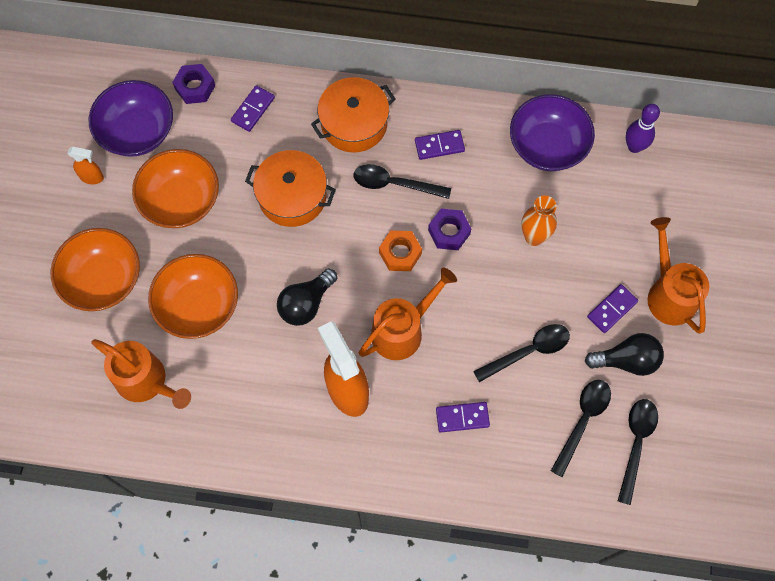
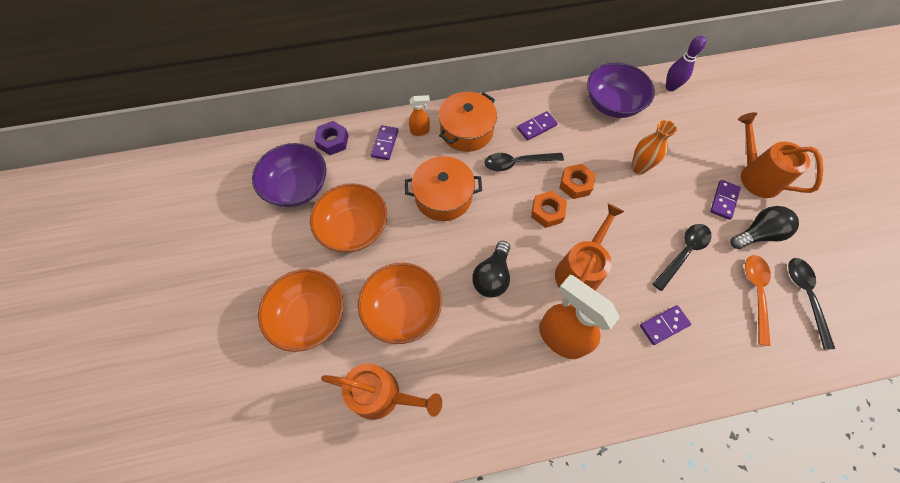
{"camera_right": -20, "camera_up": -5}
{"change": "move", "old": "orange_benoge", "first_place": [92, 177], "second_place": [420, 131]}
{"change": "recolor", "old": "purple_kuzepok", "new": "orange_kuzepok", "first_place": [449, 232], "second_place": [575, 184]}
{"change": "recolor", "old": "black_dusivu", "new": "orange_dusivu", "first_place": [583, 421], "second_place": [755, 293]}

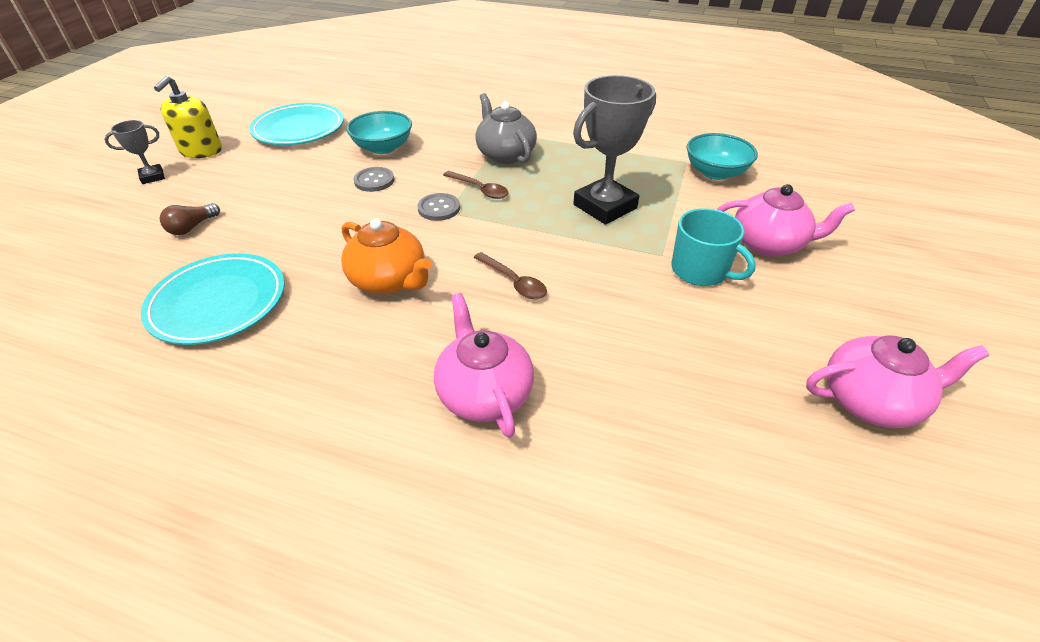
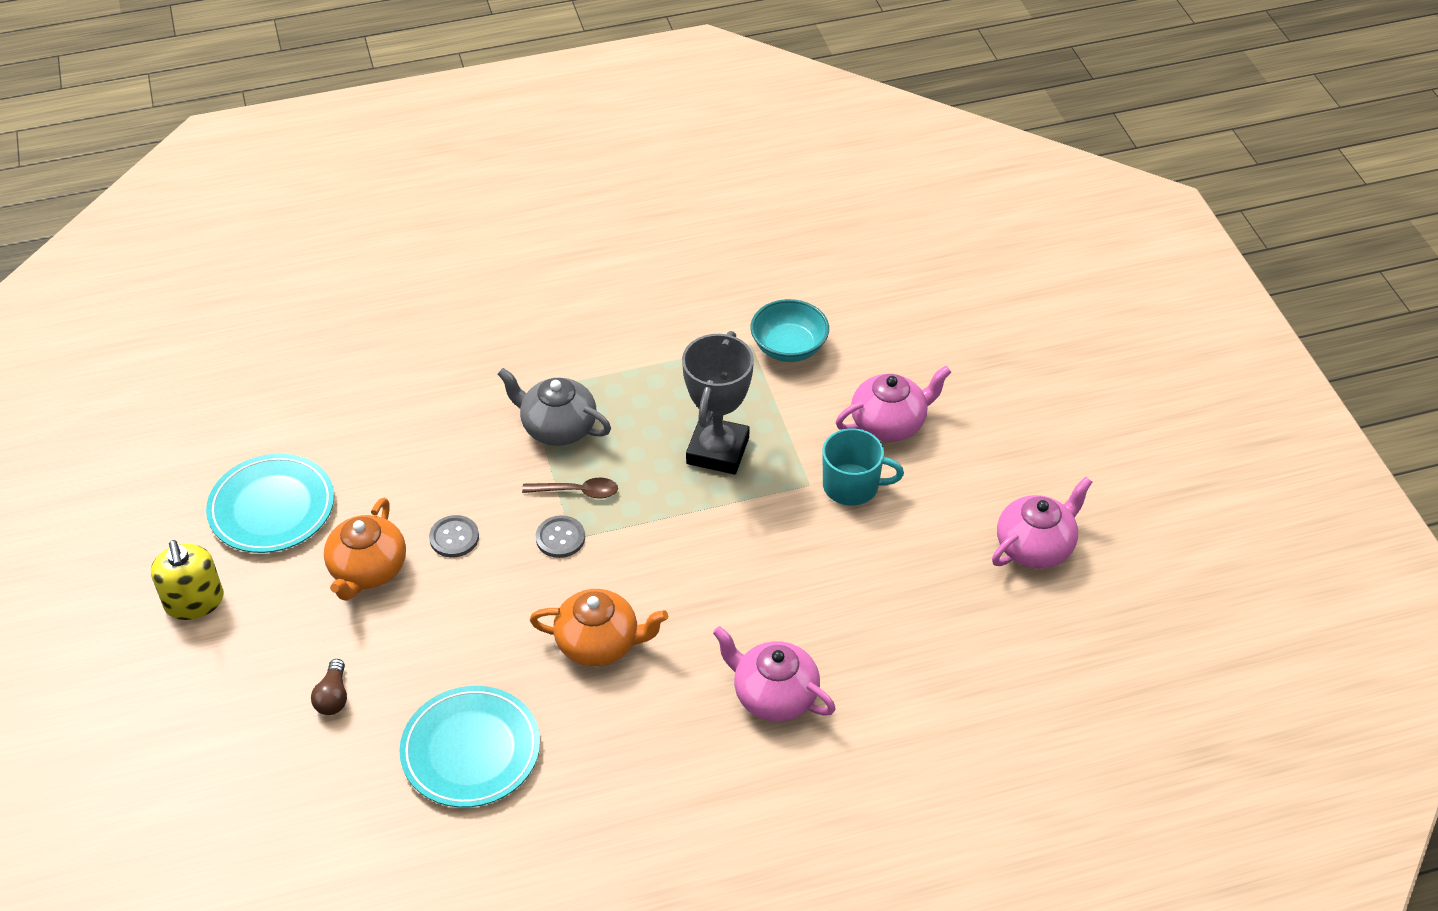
{"camera_right": -35, "camera_up": 5}
{"change": "delete", "old": "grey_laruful", "first_place": [152, 177]}
{"change": "delete", "old": "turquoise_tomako", "first_place": [383, 148]}
{"change": "delete", "old": "brown_dusivu", "first_place": [514, 282]}
{"change": "insert", "new": "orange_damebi", "second_place": [367, 570]}

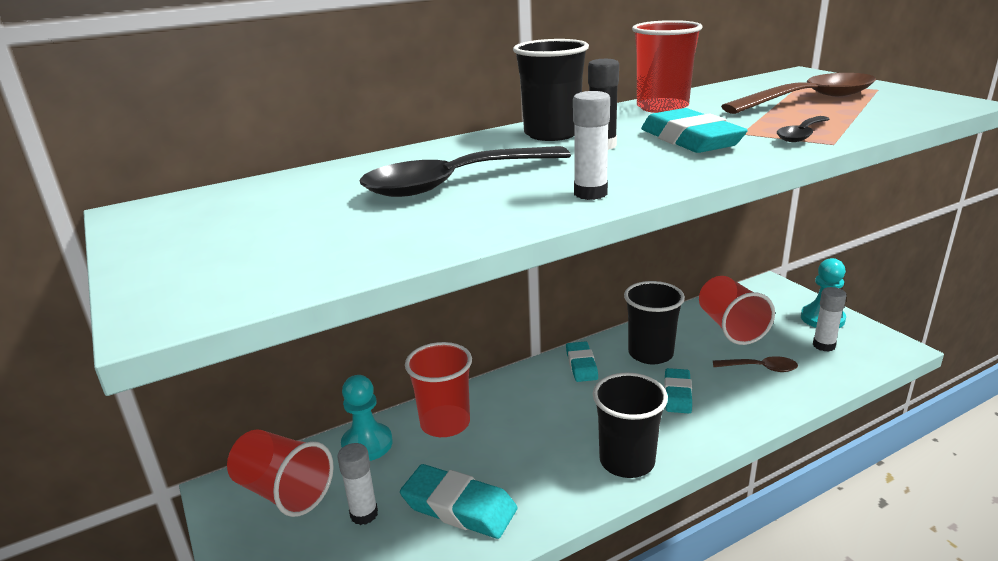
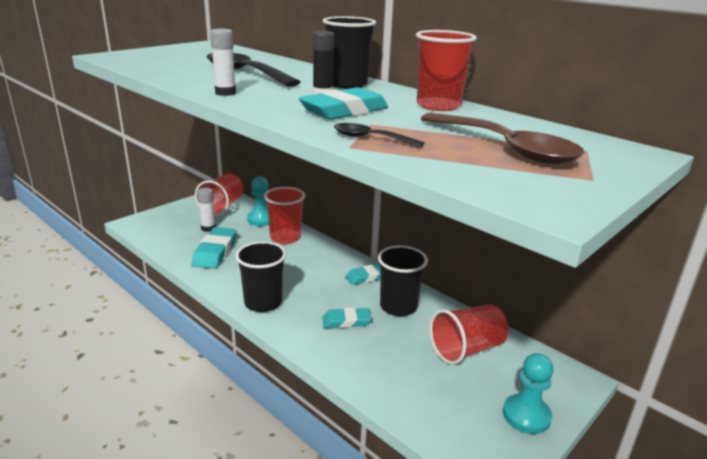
{"camera_right": 70, "camera_up": 0}
{"change": "delete", "old": "brown_dusivu", "first_place": [760, 368]}
{"change": "delete", "old": "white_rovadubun", "first_place": [824, 345]}

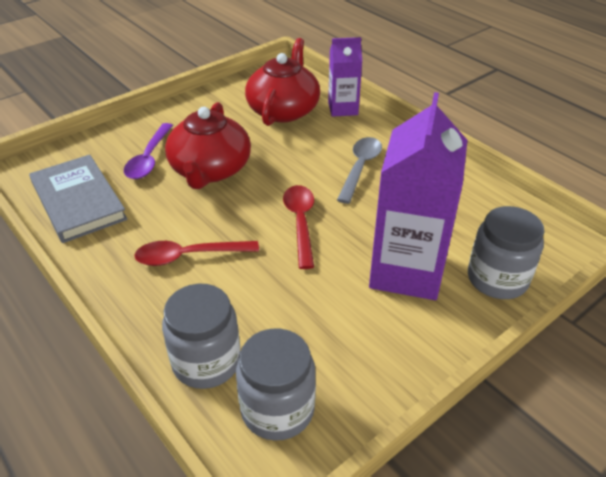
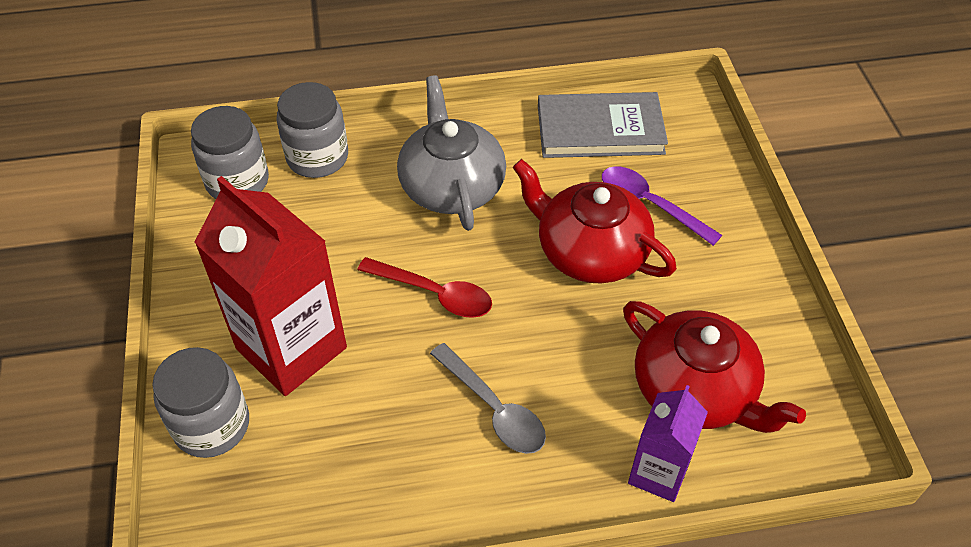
{"camera_right": 120, "camera_up": 10}
{"change": "replace", "old": "red_dusivu", "new": "grey_damebi", "first_place": [189, 256], "second_place": [451, 186]}
{"change": "recolor", "old": "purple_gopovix", "new": "red_gopovix", "first_place": [406, 271], "second_place": [291, 348]}

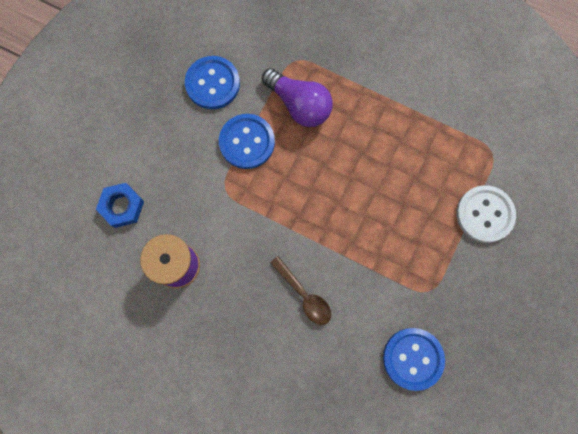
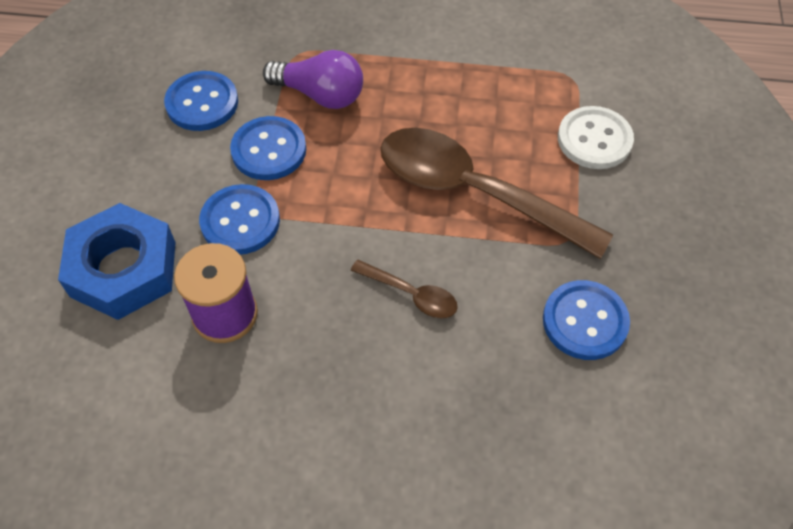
{"camera_right": -20, "camera_up": -20}
{"change": "resize", "old": "blue_kuzepok", "first_place": [122, 206], "second_place": [123, 269], "factor": 1.79}
{"change": "insert", "new": "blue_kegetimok", "second_place": [240, 221]}
{"change": "insert", "new": "brown_dusivu", "second_place": [474, 192]}

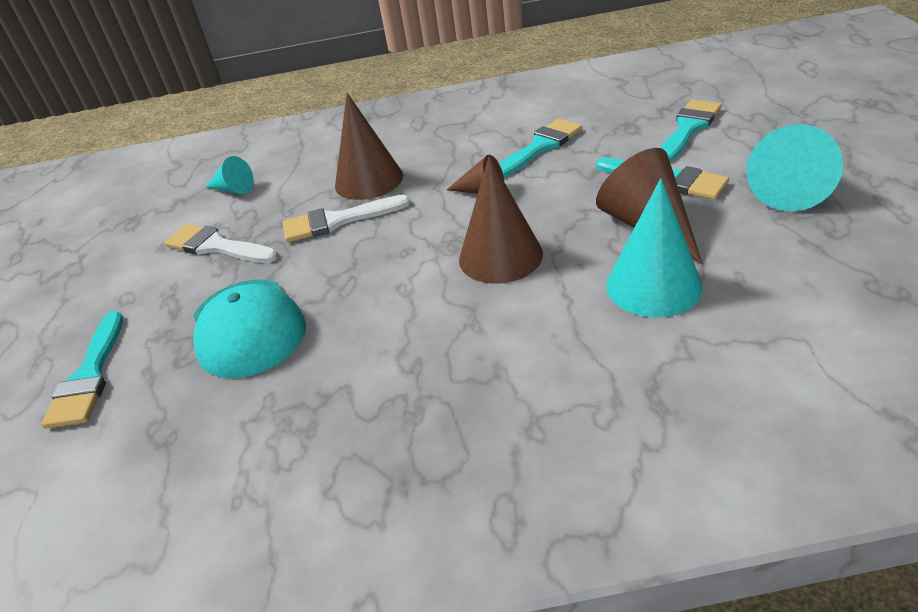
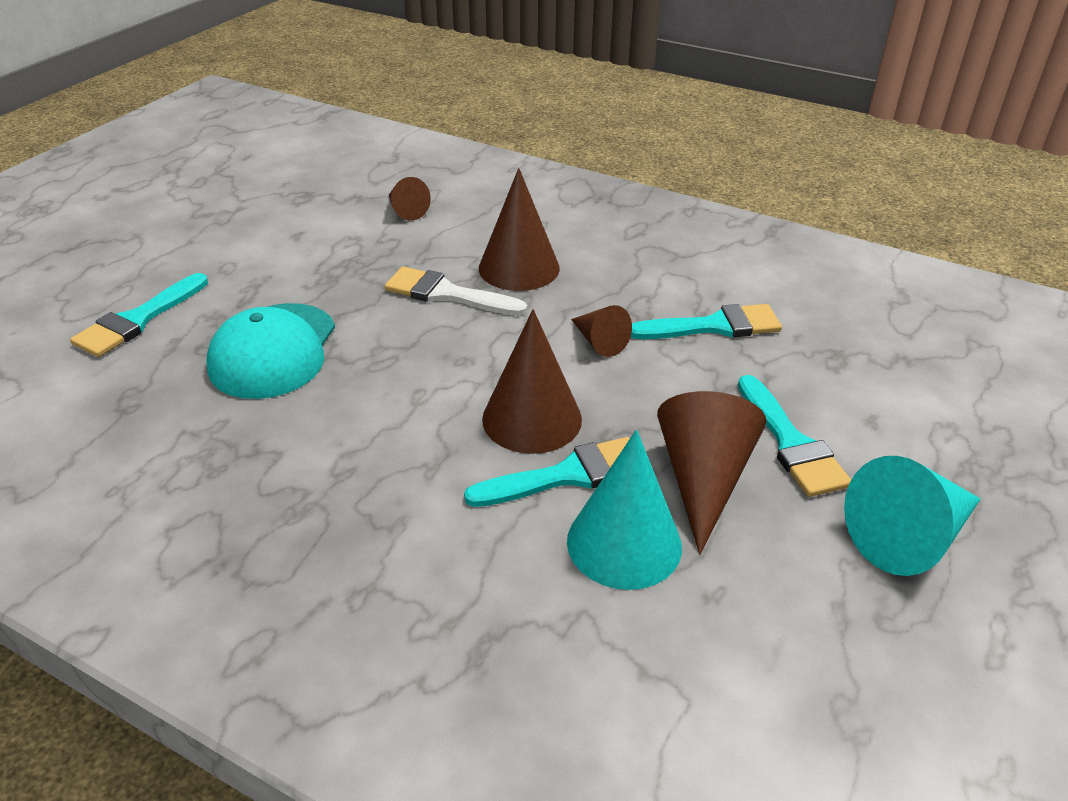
{"camera_right": 30, "camera_up": 0}
{"change": "delete", "old": "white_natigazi", "first_place": [216, 246]}
{"change": "recolor", "old": "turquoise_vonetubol", "new": "brown_vonetubol", "first_place": [233, 189], "second_place": [406, 210]}
{"change": "move", "old": "turquoise_natigazi", "first_place": [688, 128], "second_place": [568, 475]}

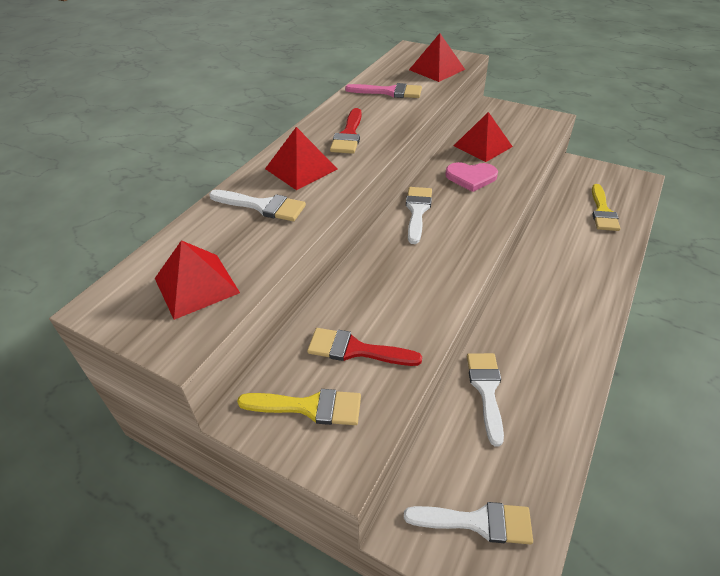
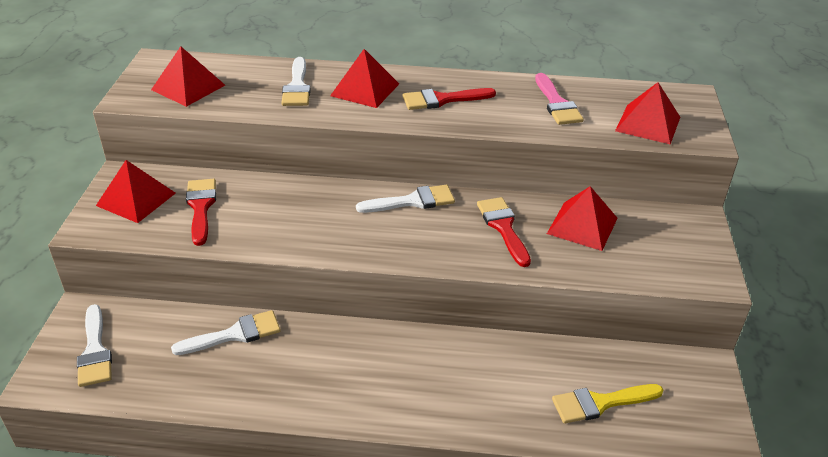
{"camera_right": 65, "camera_up": -5}
{"change": "replace", "old": "yellow_natigazi", "new": "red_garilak", "first_place": [309, 407], "second_place": [136, 199]}
{"change": "replace", "old": "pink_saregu", "new": "red_natigazi", "first_place": [471, 177], "second_place": [503, 227]}

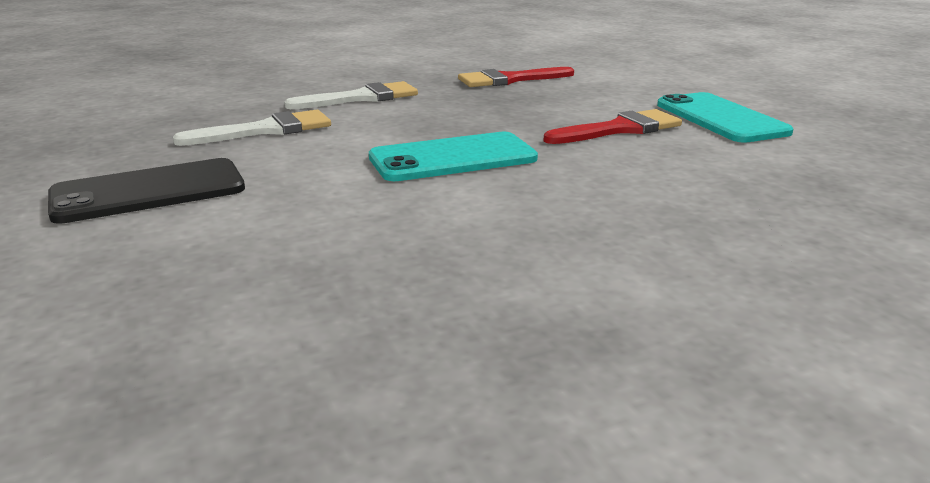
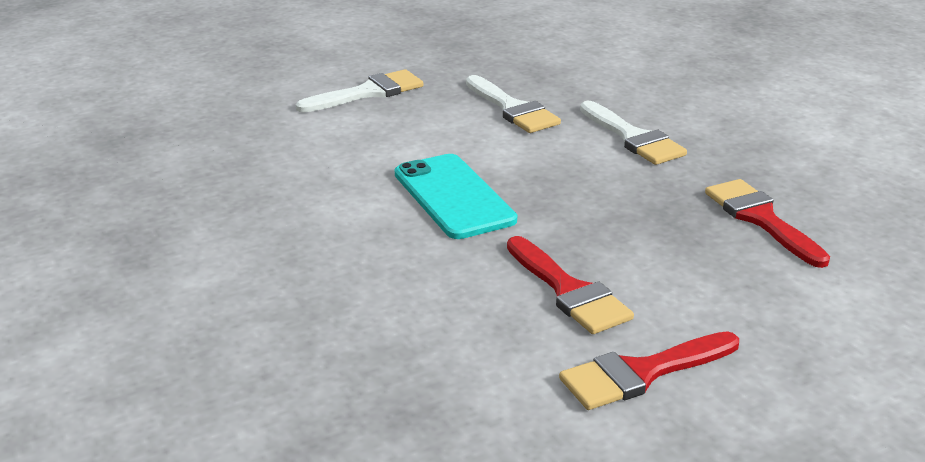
{"camera_right": 85, "camera_up": 5}
{"change": "replace", "old": "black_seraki", "new": "white_natigazi", "first_place": [149, 191], "second_place": [368, 92]}
{"change": "replace", "old": "turquoise_seraki", "new": "red_natigazi", "first_place": [720, 118], "second_place": [641, 373]}

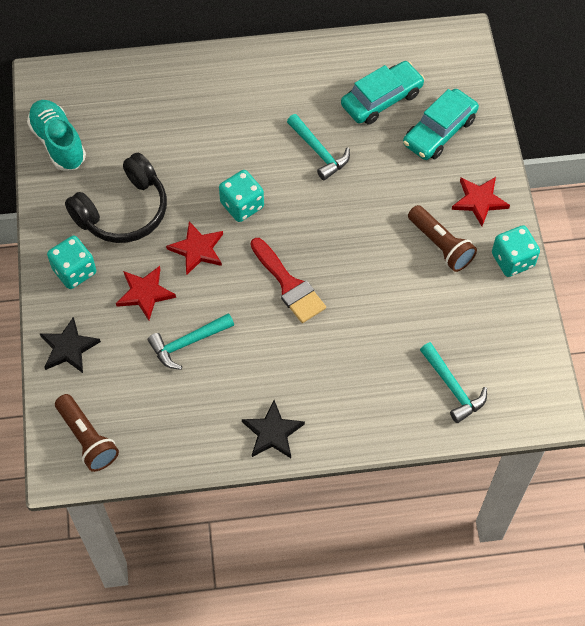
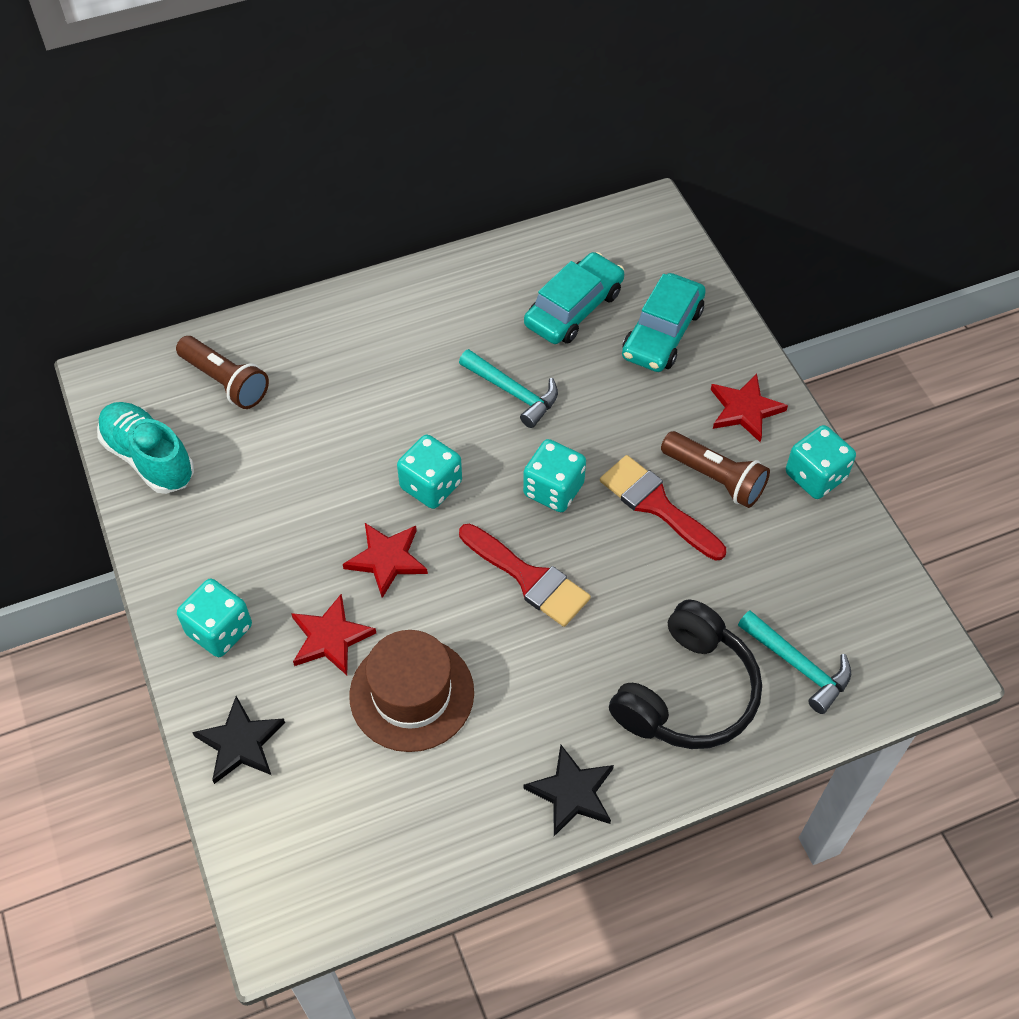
{"camera_right": -15, "camera_up": -5}
{"change": "move", "old": "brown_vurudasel", "first_place": [87, 438], "second_place": [225, 381]}
{"change": "move", "old": "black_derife", "first_place": [123, 211], "second_place": [688, 693]}
{"change": "replace", "old": "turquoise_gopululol", "new": "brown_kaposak", "first_place": [187, 343], "second_place": [411, 694]}
{"change": "insert", "new": "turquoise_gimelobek", "second_place": [553, 489]}
{"change": "insert", "new": "red_natigazi", "second_place": [656, 505]}

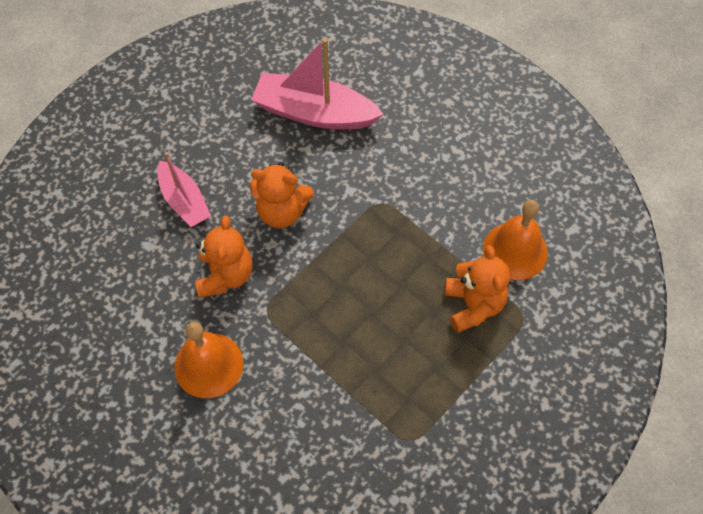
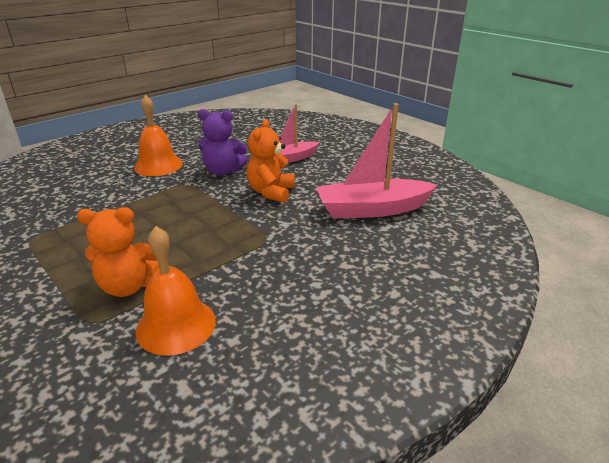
{"camera_right": 95, "camera_up": -30}
{"change": "recolor", "old": "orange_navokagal", "new": "purple_navokagal", "first_place": [225, 275], "second_place": [223, 171]}
{"change": "rotate", "old": "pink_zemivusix", "first_place": [314, 113], "second_place": [372, 209], "degrees": -120}

